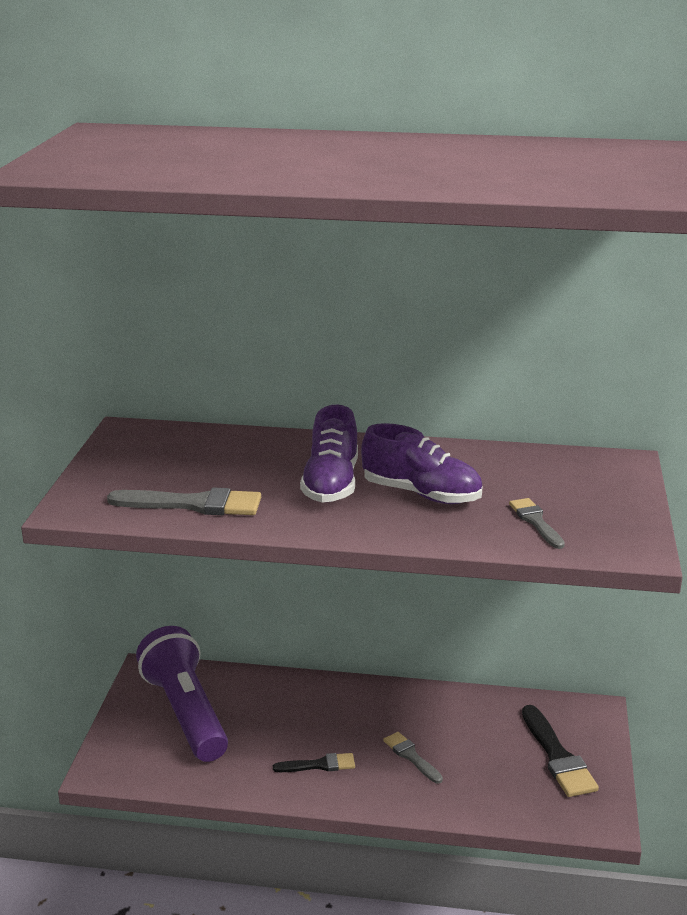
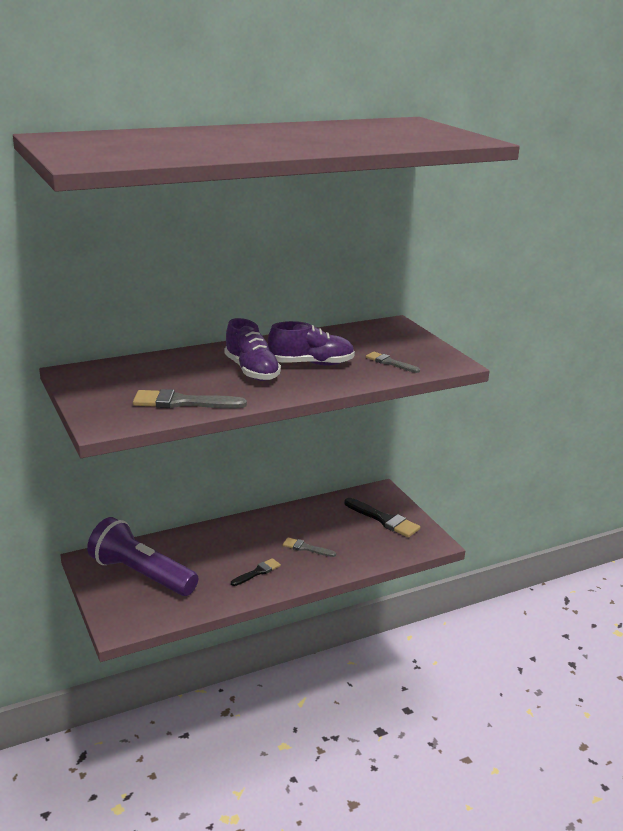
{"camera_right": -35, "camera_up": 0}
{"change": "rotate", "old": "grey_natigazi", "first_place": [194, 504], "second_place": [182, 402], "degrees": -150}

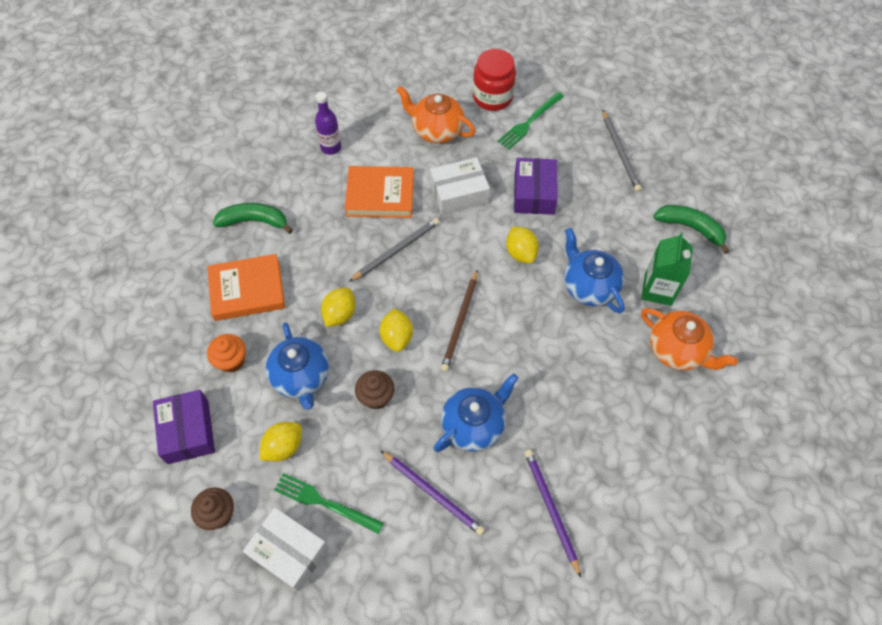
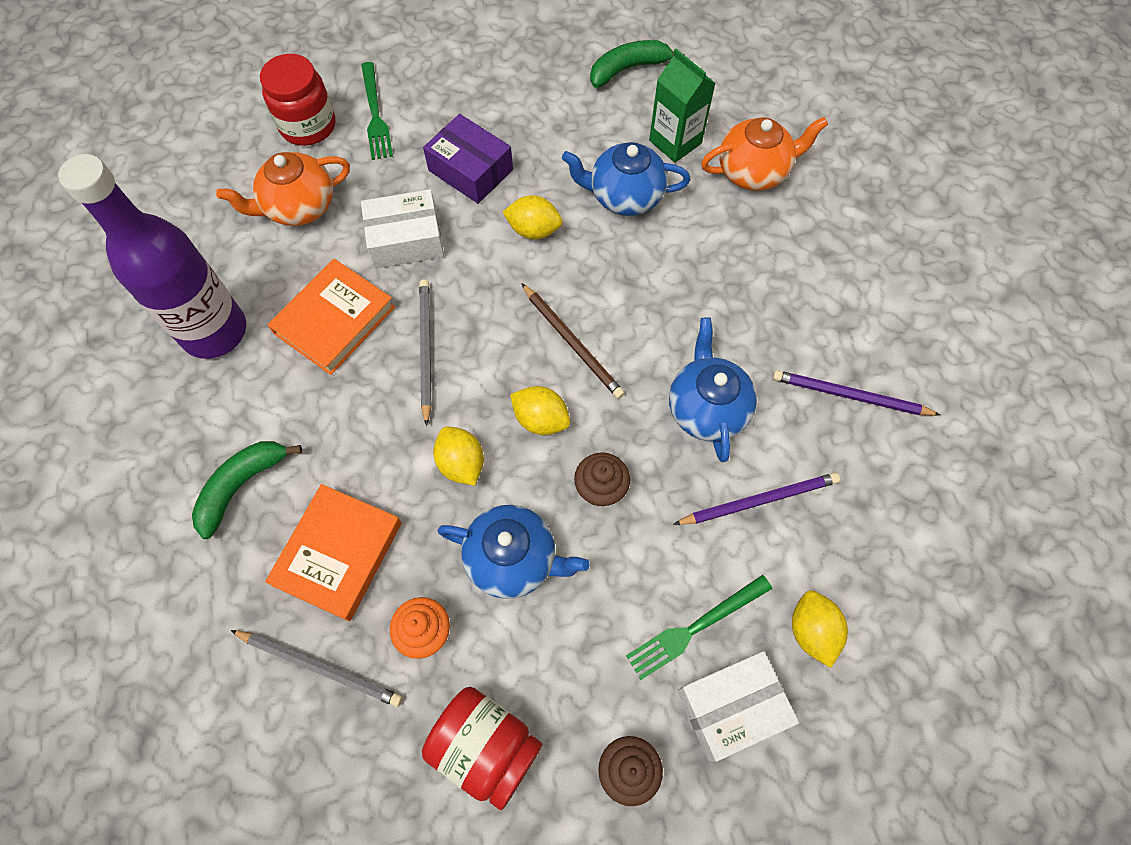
{"camera_right": -55, "camera_up": 5}
{"change": "replace", "old": "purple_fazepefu", "new": "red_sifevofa", "first_place": [188, 431], "second_place": [486, 747]}
{"change": "move", "old": "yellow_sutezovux", "first_place": [284, 447], "second_place": [811, 631]}
{"change": "resize", "old": "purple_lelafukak", "first_place": [331, 147], "second_place": [214, 331], "factor": 2.11}
{"change": "rotate", "old": "white_fazepefu", "first_place": [459, 193], "second_place": [406, 239], "degrees": 60}
{"change": "move", "old": "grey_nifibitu", "first_place": [620, 152], "second_place": [320, 667]}

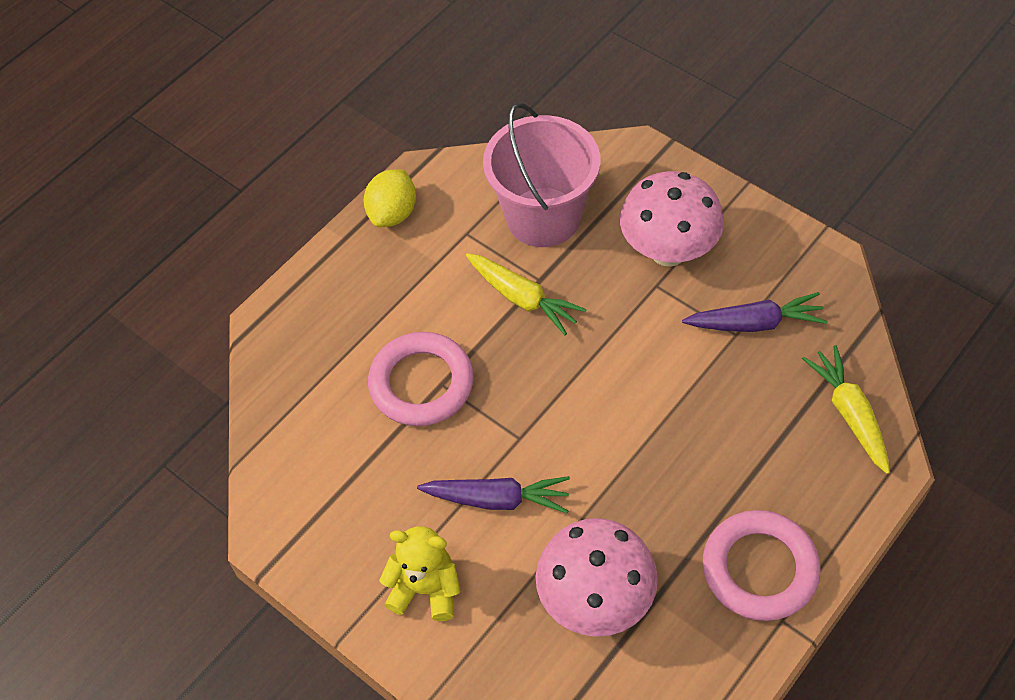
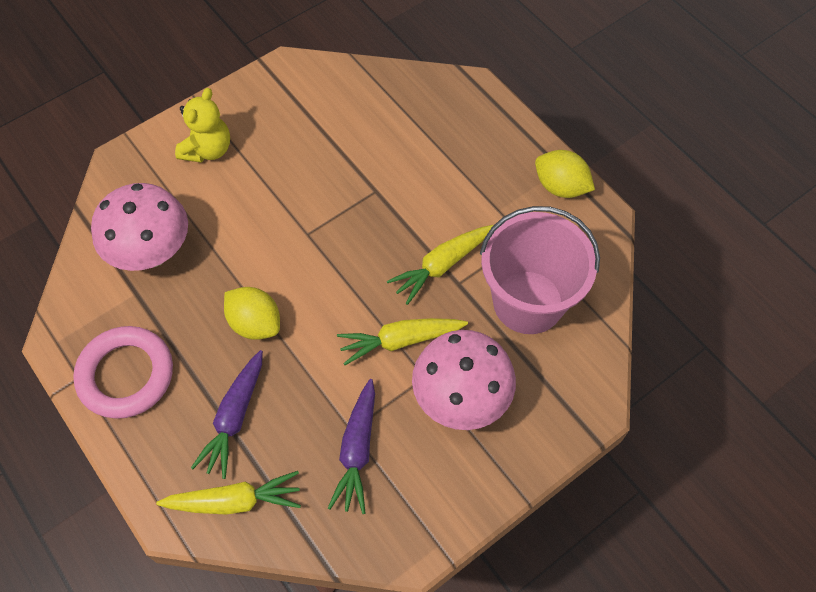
{"camera_right": 100, "camera_up": 5}
{"change": "delete", "old": "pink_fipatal", "first_place": [421, 383]}
{"change": "move", "old": "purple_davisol", "first_place": [497, 499], "second_place": [234, 418]}
{"change": "insert", "new": "yellow_sutezovux", "second_place": [255, 323]}
{"change": "insert", "new": "yellow_davisol", "second_place": [400, 340]}

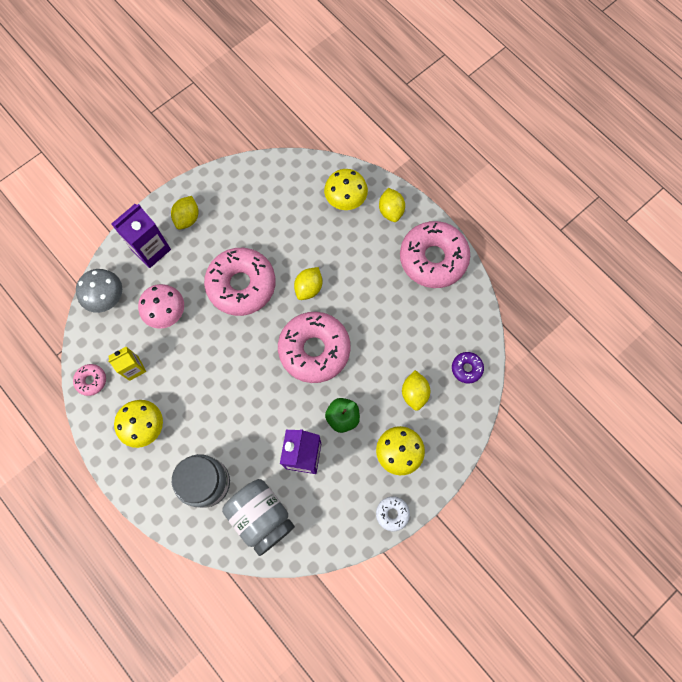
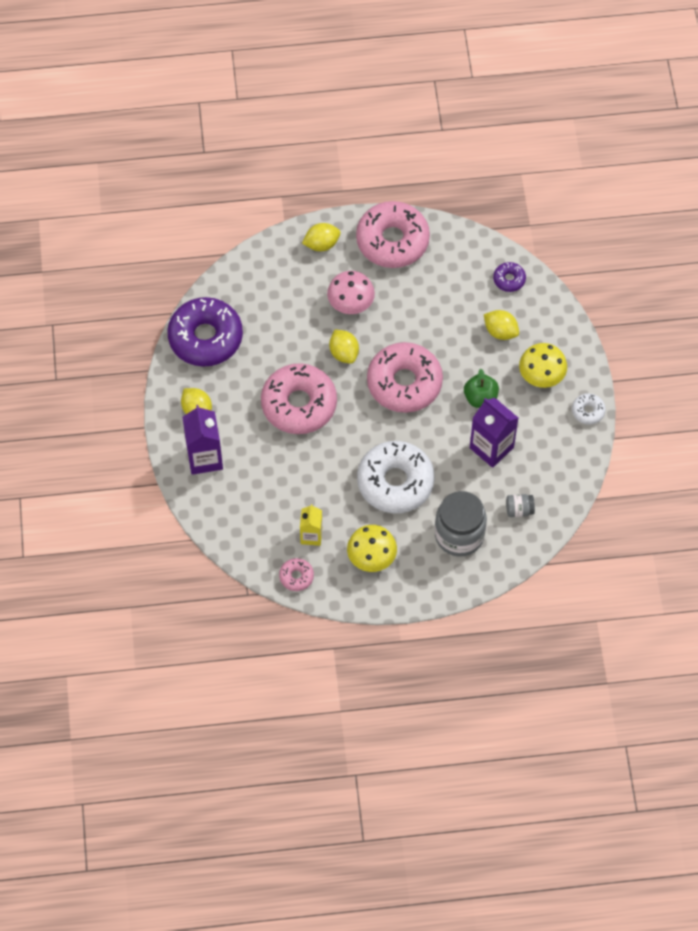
{"camera_right": -55, "camera_up": -10}
{"change": "delete", "old": "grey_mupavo", "first_place": [105, 297]}
{"change": "move", "old": "pink_mupavo", "first_place": [166, 312], "second_place": [350, 302]}
{"change": "resize", "old": "grey_sifevofa", "first_place": [261, 516], "second_place": [519, 510], "factor": 0.44}
{"change": "delete", "old": "yellow_mupavo", "first_place": [345, 198]}
{"change": "rotate", "old": "yellow_sutezovux", "first_place": [391, 211], "second_place": [321, 244], "degrees": -45}
{"change": "insert", "new": "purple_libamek", "second_place": [205, 338]}
{"change": "insert", "new": "white_libamek", "second_place": [395, 482]}

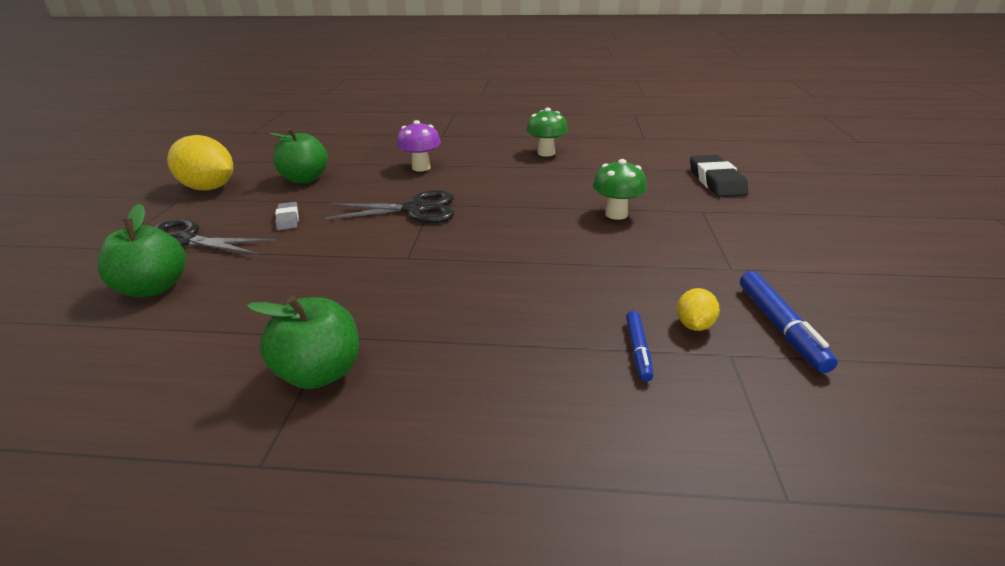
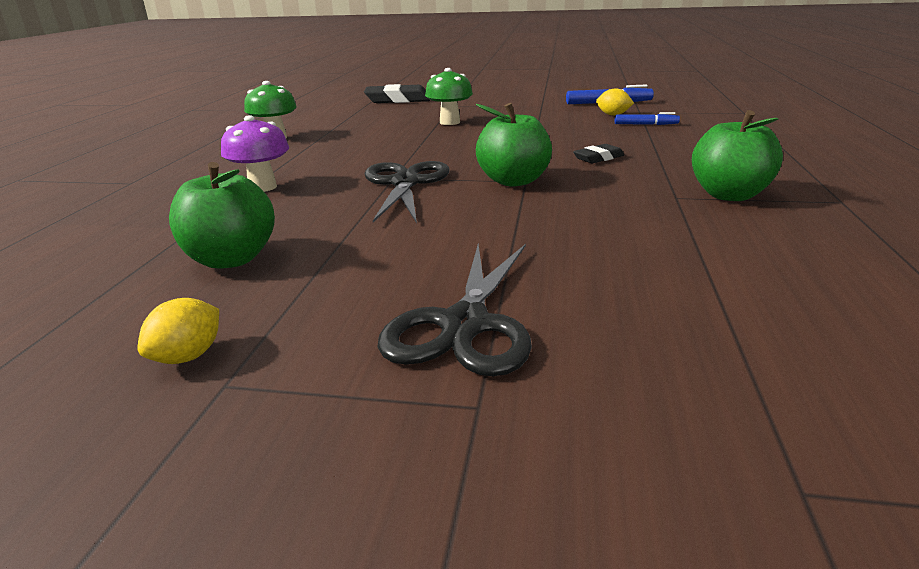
{"camera_right": -85, "camera_up": -5}
{"change": "move", "old": "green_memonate", "first_place": [154, 288], "second_place": [513, 181]}
{"change": "resize", "old": "yellow_sutezovux", "first_place": [209, 188], "second_place": [188, 356], "factor": 0.48}
{"change": "delete", "old": "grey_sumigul", "first_place": [288, 219]}
{"change": "insert", "new": "black_sumigul", "second_place": [598, 158]}

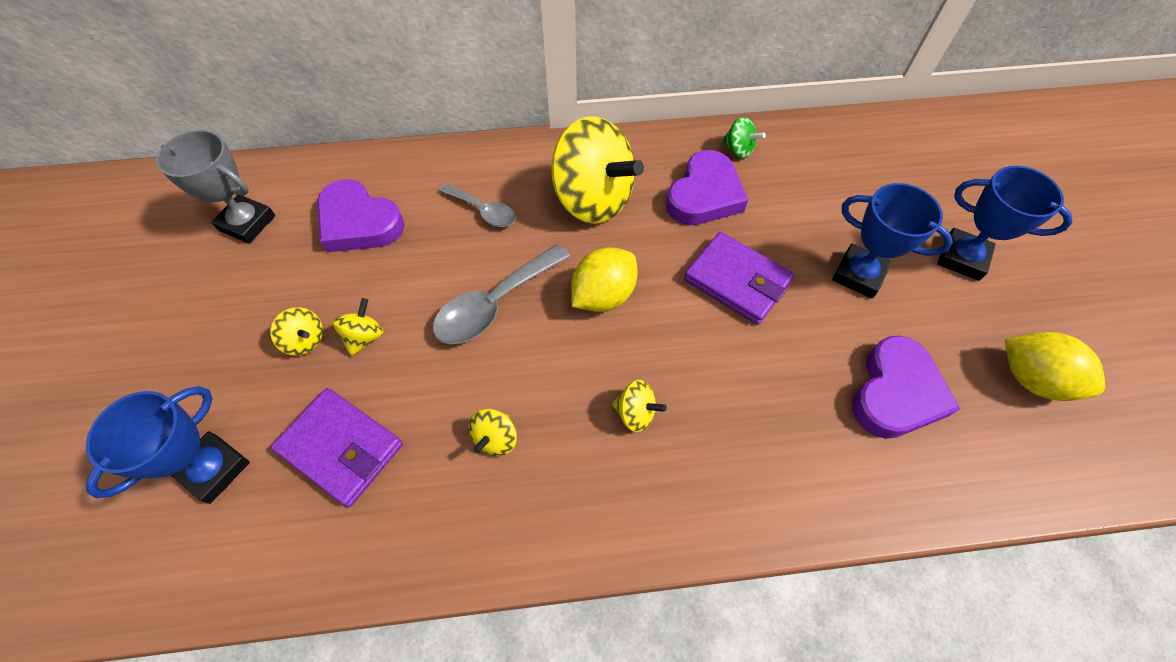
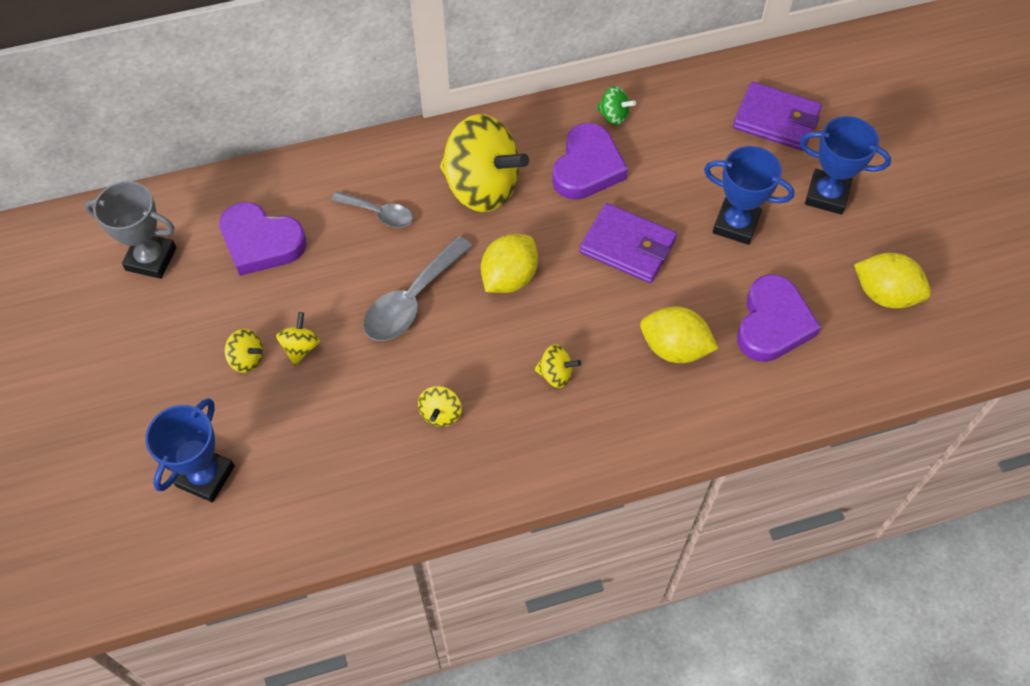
{"camera_right": -10, "camera_up": 0}
{"change": "move", "old": "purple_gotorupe", "first_place": [341, 448], "second_place": [776, 120]}
{"change": "insert", "new": "yellow_sutezovux", "second_place": [674, 348]}

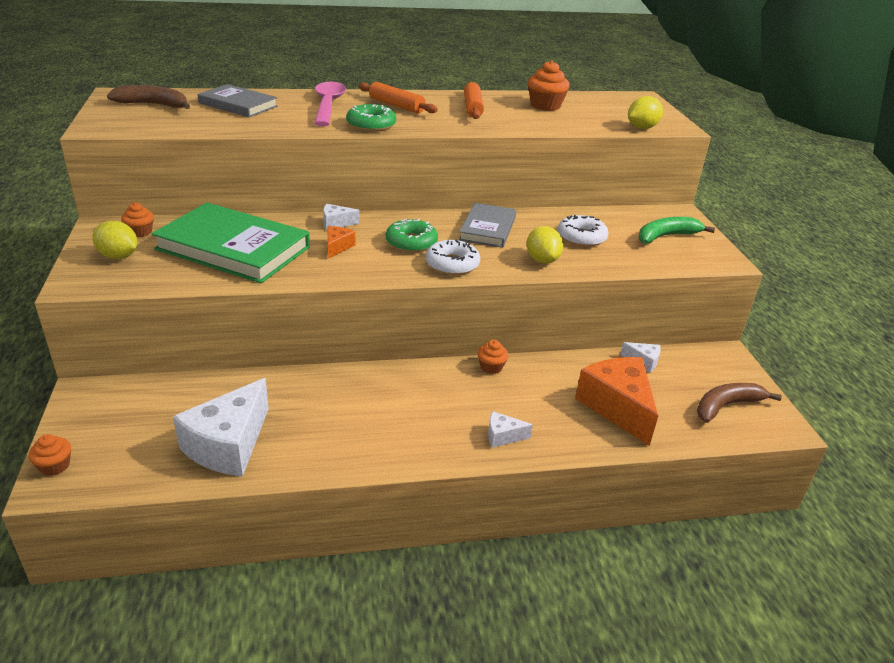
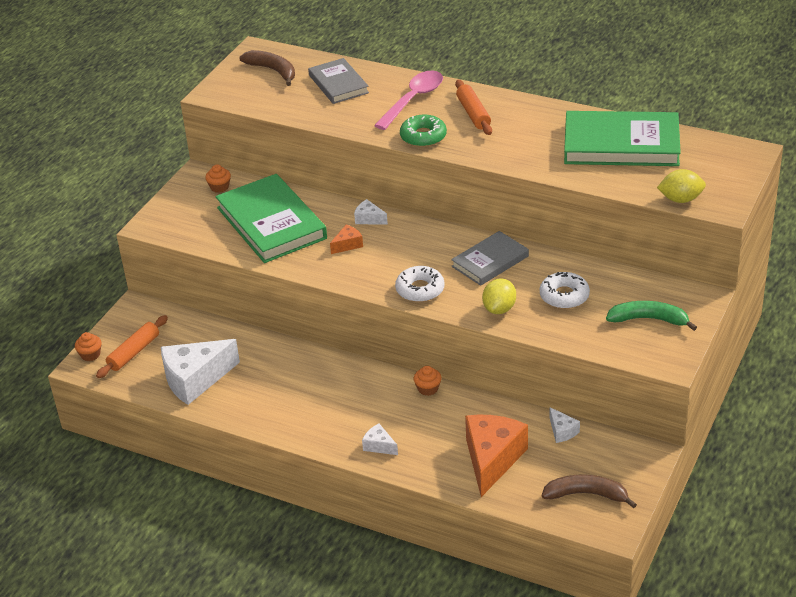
{"camera_right": 40, "camera_up": 5}
{"change": "delete", "old": "yellow_sutezovux", "first_place": [118, 256]}
{"change": "delete", "old": "green_libamek", "first_place": [411, 242]}
{"change": "move", "old": "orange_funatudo", "first_place": [473, 108], "second_place": [134, 352]}
{"change": "replace", "old": "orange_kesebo", "new": "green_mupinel", "first_place": [545, 106], "second_place": [621, 144]}

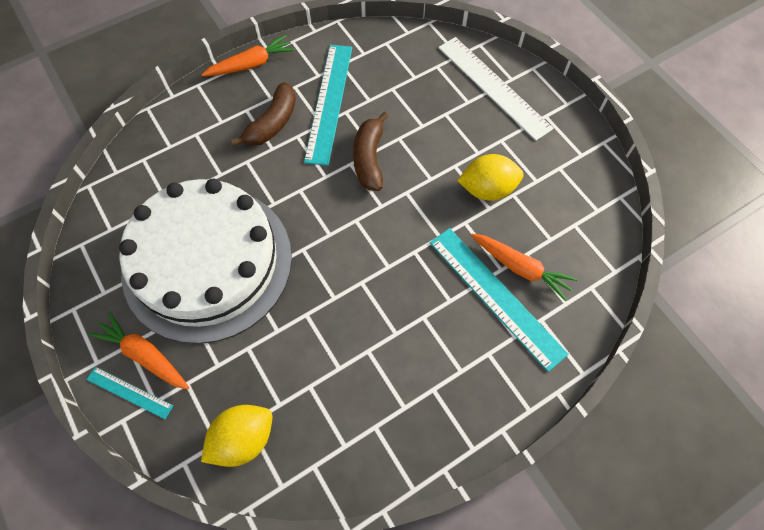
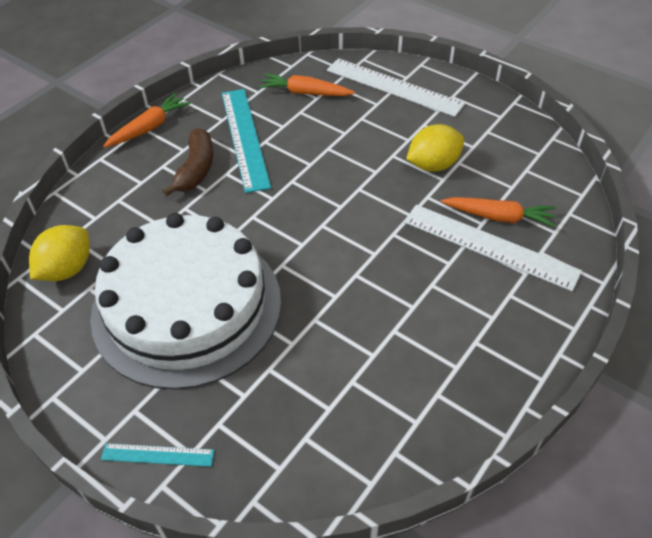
{"camera_right": -20, "camera_up": -15}
{"change": "move", "old": "orange_davisol", "first_place": [145, 355], "second_place": [305, 93]}
{"change": "move", "old": "yellow_sutezovux", "first_place": [243, 439], "second_place": [67, 269]}
{"change": "delete", "old": "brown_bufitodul", "first_place": [369, 158]}
{"change": "recolor", "old": "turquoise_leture", "new": "white_leture", "first_place": [496, 296], "second_place": [490, 246]}

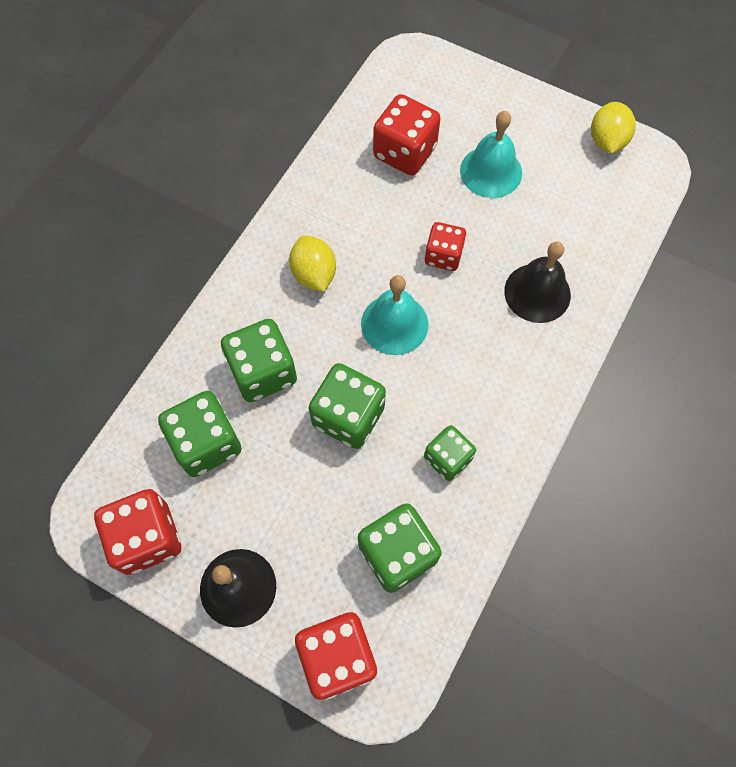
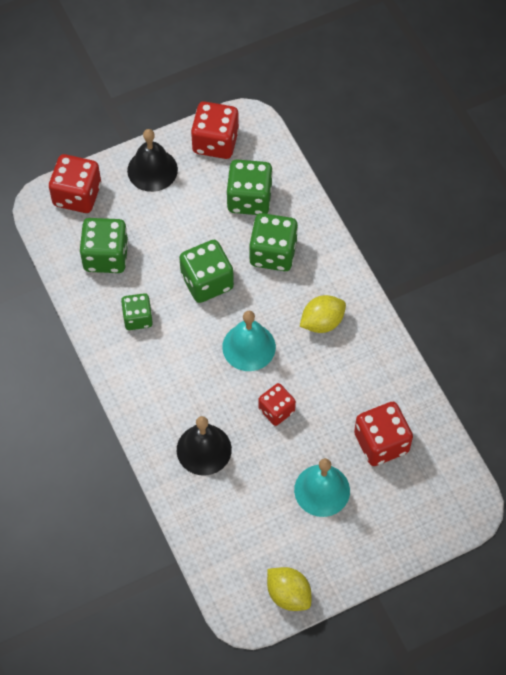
{"camera_right": 125, "camera_up": -5}
{"change": "rotate", "old": "yellow_sutezovux", "first_place": [314, 274], "second_place": [322, 322], "degrees": -45}

